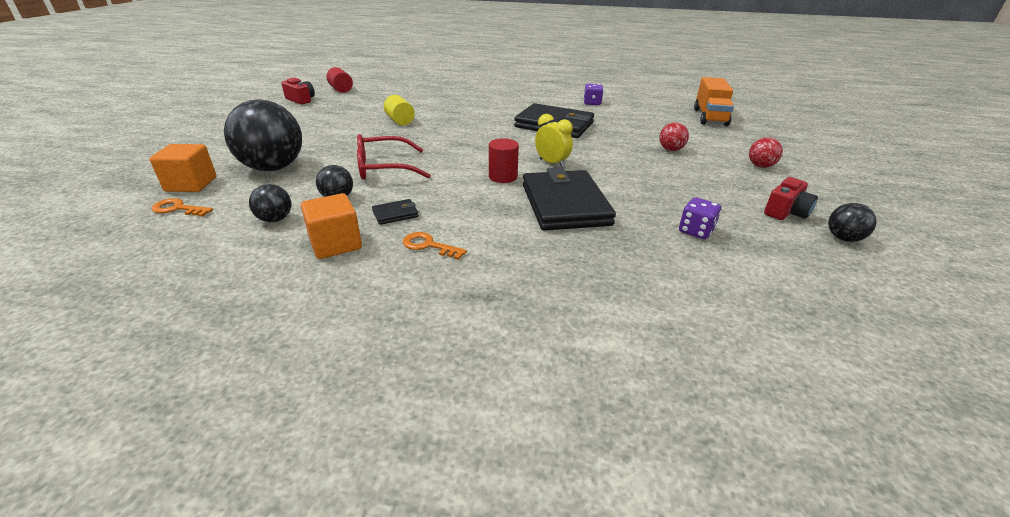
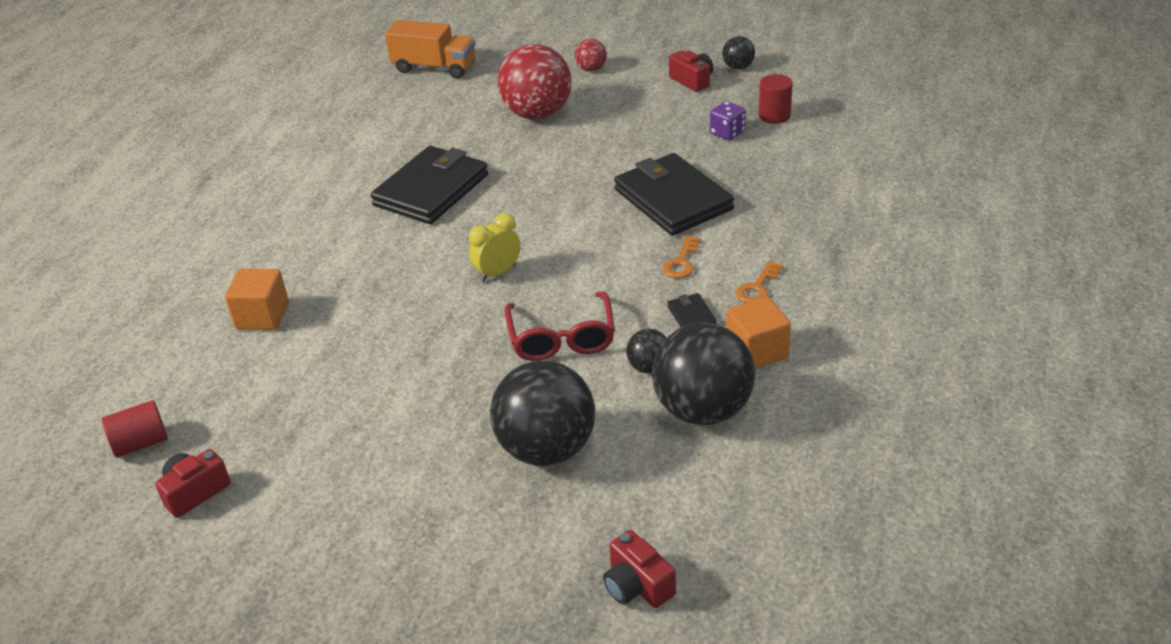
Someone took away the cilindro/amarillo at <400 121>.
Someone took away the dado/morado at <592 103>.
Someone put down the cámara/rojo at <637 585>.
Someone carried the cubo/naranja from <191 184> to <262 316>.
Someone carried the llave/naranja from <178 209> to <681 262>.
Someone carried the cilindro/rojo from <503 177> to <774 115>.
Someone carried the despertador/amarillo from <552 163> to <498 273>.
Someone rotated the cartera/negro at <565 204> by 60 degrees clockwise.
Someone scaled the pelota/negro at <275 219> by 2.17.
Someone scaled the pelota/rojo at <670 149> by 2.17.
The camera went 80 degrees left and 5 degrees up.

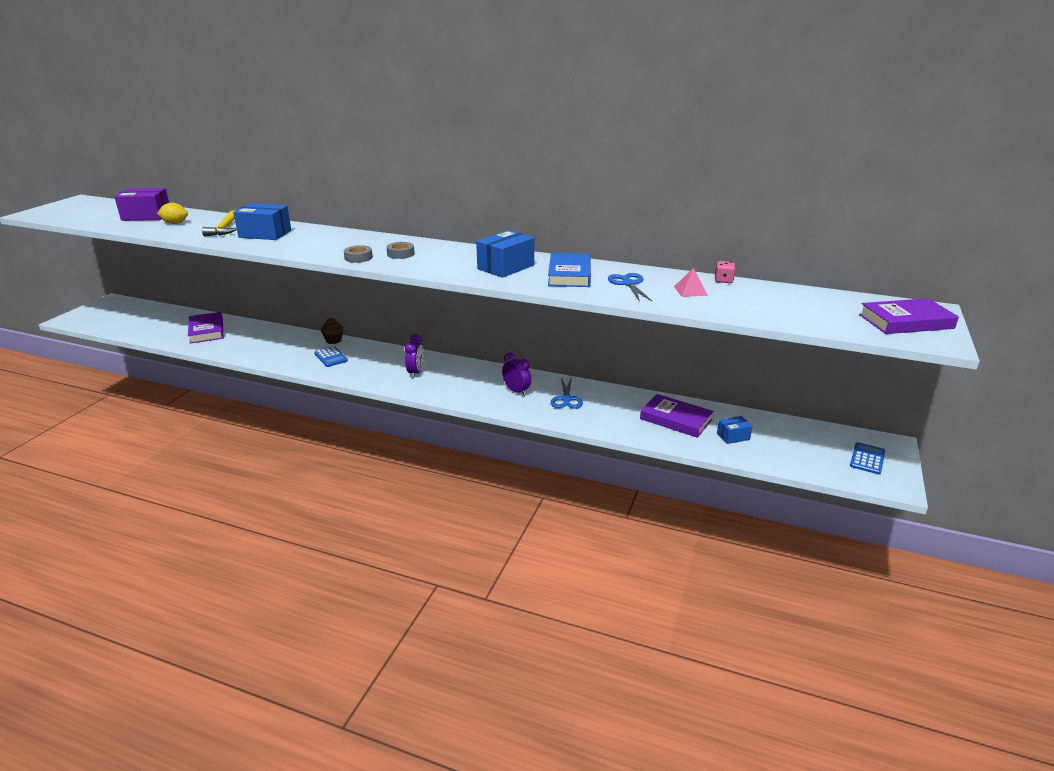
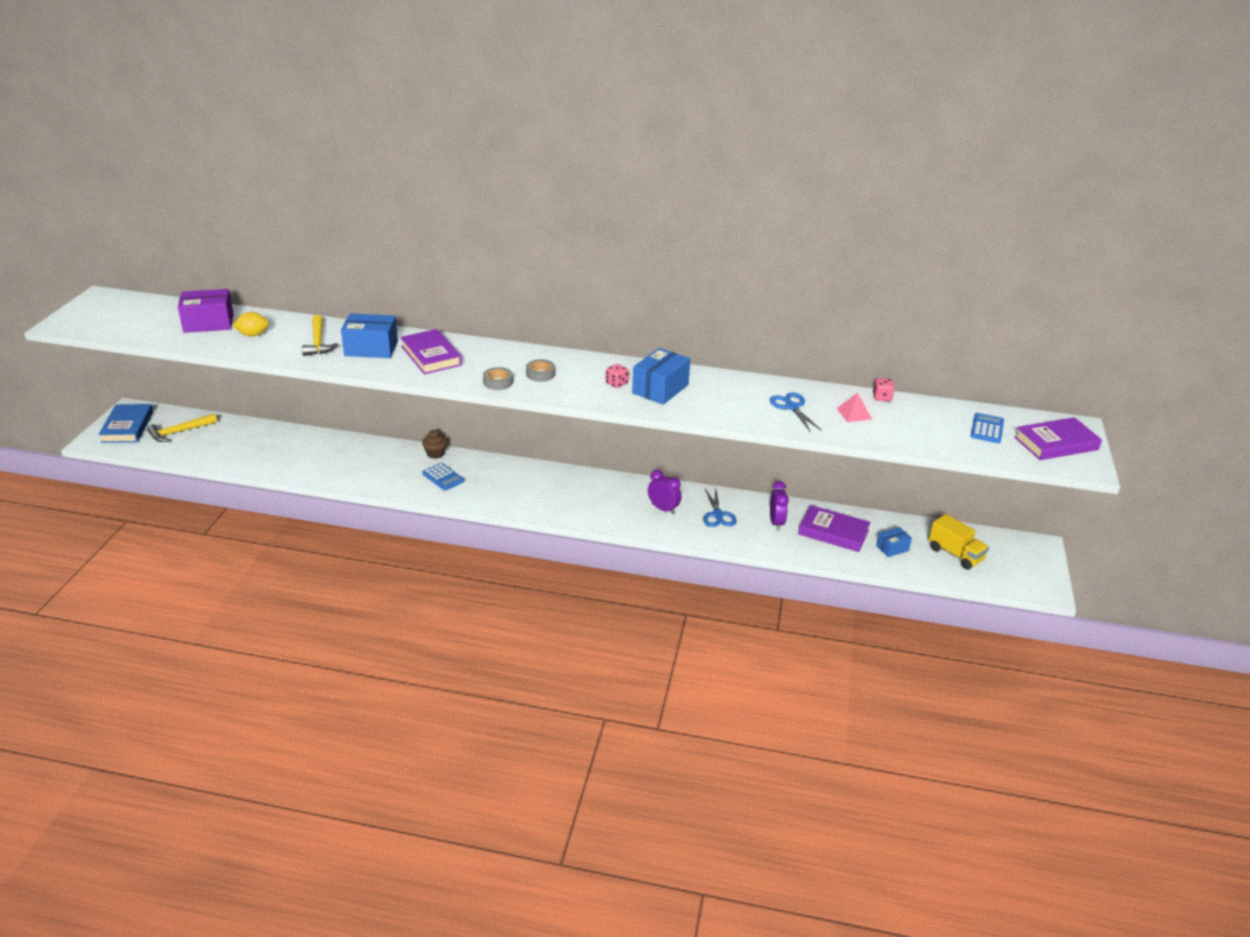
Someone put down the martillo/amarillo at <179 432>.
Someone put down the dado/rosa at <616 384>.
Someone put down the camión/amarillo at <955 554>.
Someone carried the libro/morado from <206 331> to <431 356>.
Someone carried the despertador/morado from <416 372> to <776 523>.
Someone carried the libro/azul from <569 274> to <127 427>.
Someone carried the calculadora/azul from <867 459> to <987 429>.
The camera went 10 degrees left and 5 degrees up.

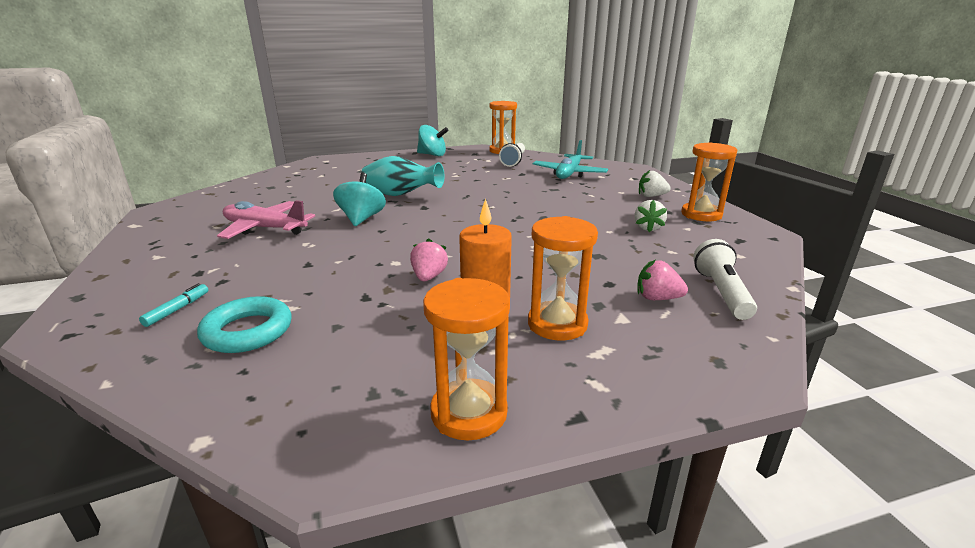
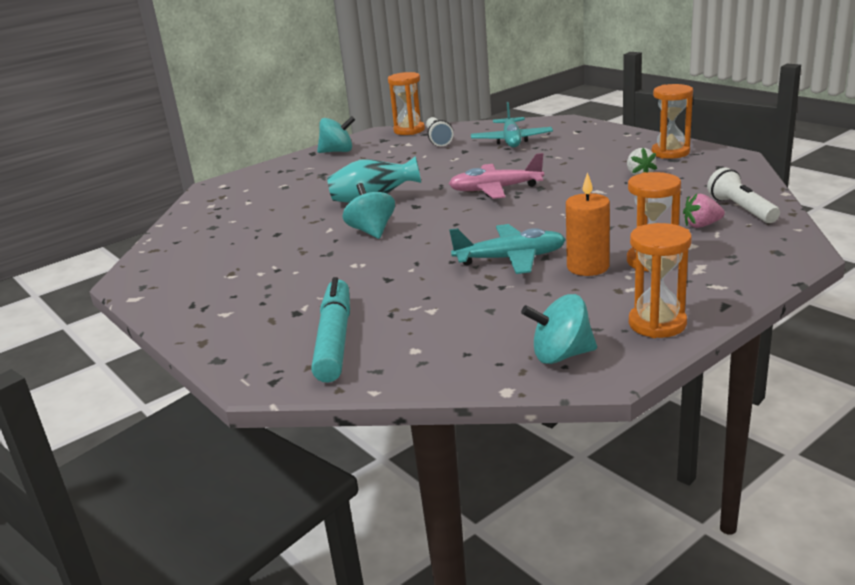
Someone took away the anillo/turquesa at <247 331>.
Someone took away the fresa/blanco at <651 196>.
Someone put down the peonza/turquesa at <561 355>.
Someone carried the avión/rosa from <265 228> to <495 190>.
Someone swapped the fresa/rosa at <428 277> for the avión/turquesa at <510 259>.
Someone scaled the rotulador/turquesa at <177 309> by 2.45.
The camera went 20 degrees left and 0 degrees up.

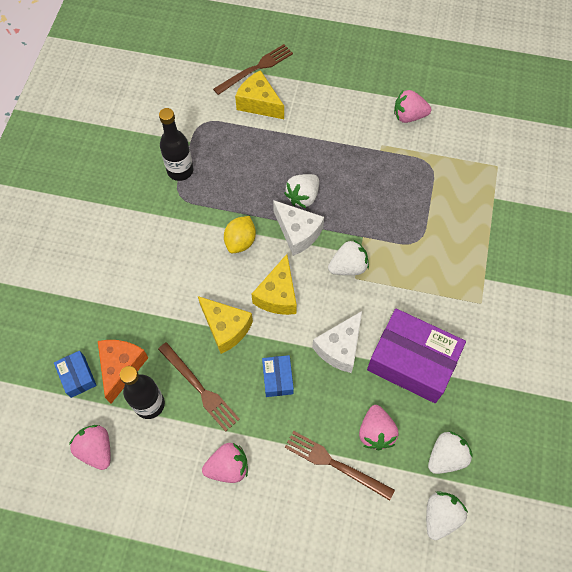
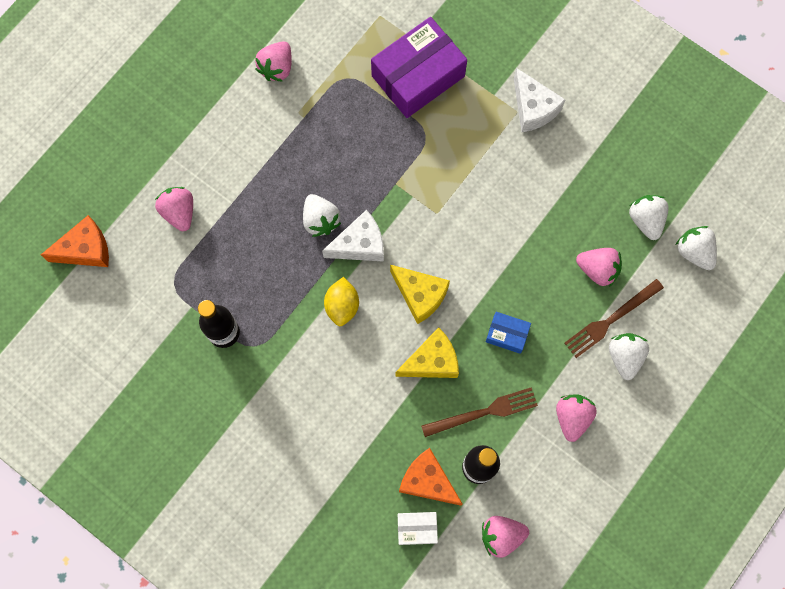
Someone took away the tenedor/marrón at <255 69>.
Someone put down the queso/naranja at <86 250>.
Someone carried the queso/blanco from <340 348> to <533 108>.
Someone carried the fresa/blanco from <348 266> to <625 357>.
Someone carried the caja/morado from <412 362> to <418 76>.
Someone swapped the queso/amarillo at <259 103> for the fresa/rosa at <179 212>.
Someone repainted the caja/azul at <77 376>, which became the caja/blanco at <417 528>.
Someone rotated the limón/amarillo at <240 241> by 45 degrees clockwise.
The camera went 65 degrees left and 10 degrees up.

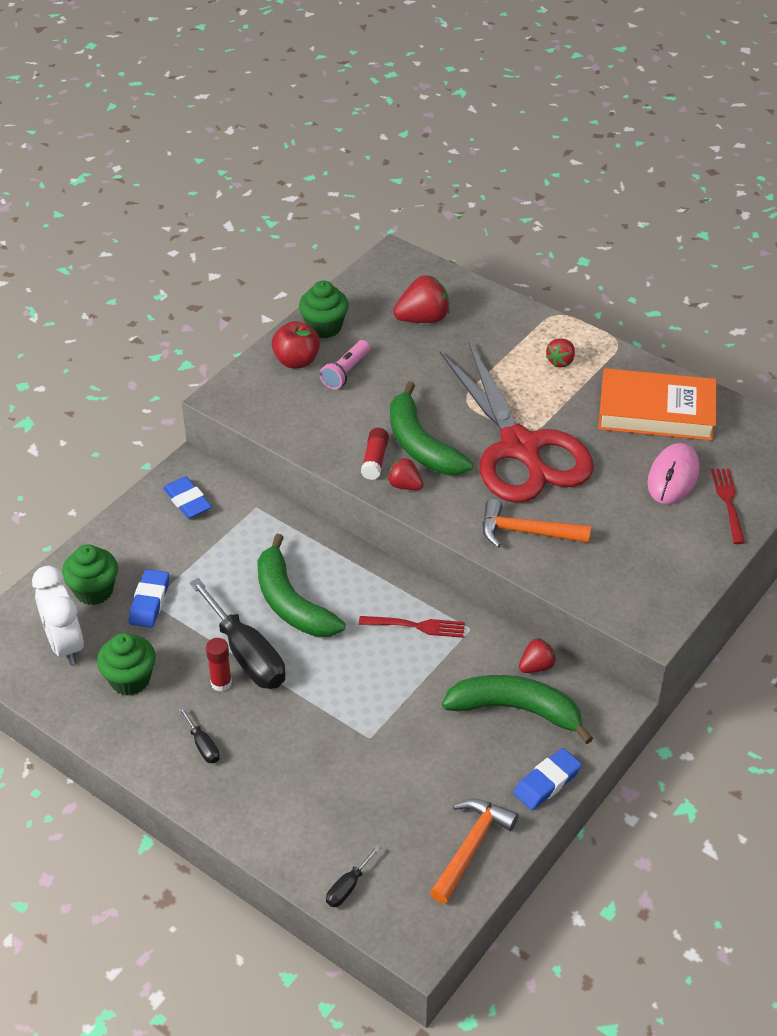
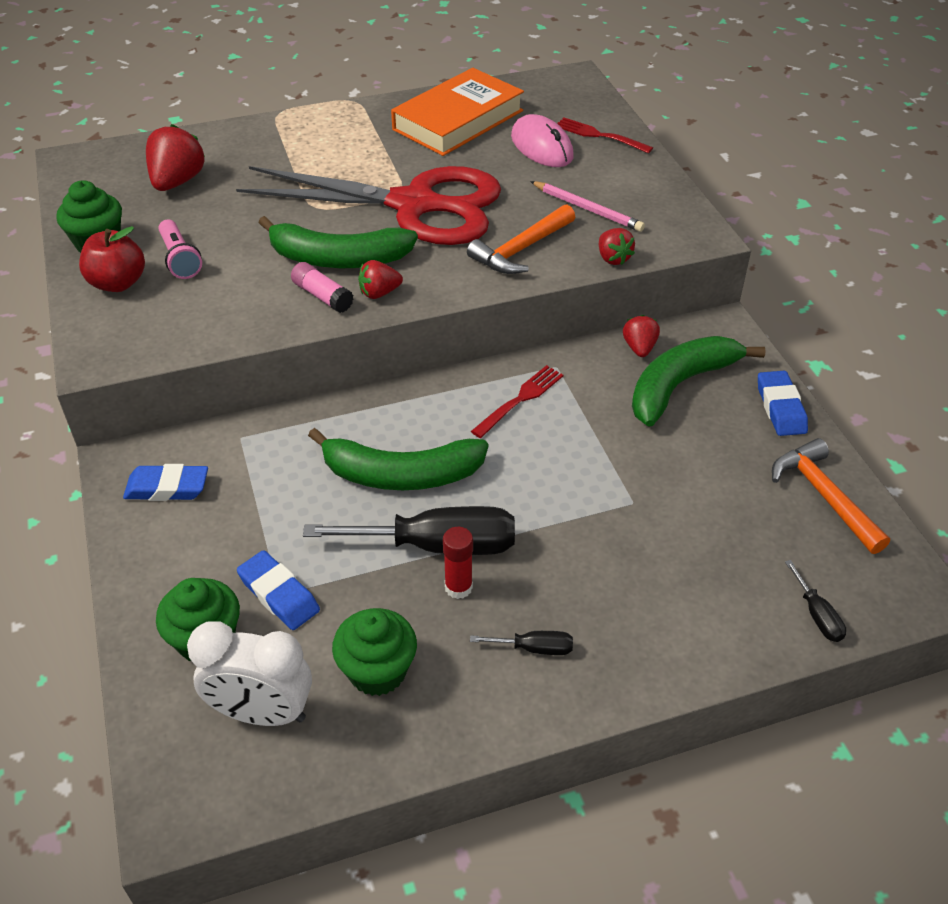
Someone put down the lápiz/rosa at <587 209>.
Someone carried the fresa/rojo from <561 361> to <613 258>.
Someone repainted the barra de pegamento/rojo at <375 460>, which became the barra de pegamento/rosa at <322 296>.
The camera went 55 degrees left and 0 degrees up.

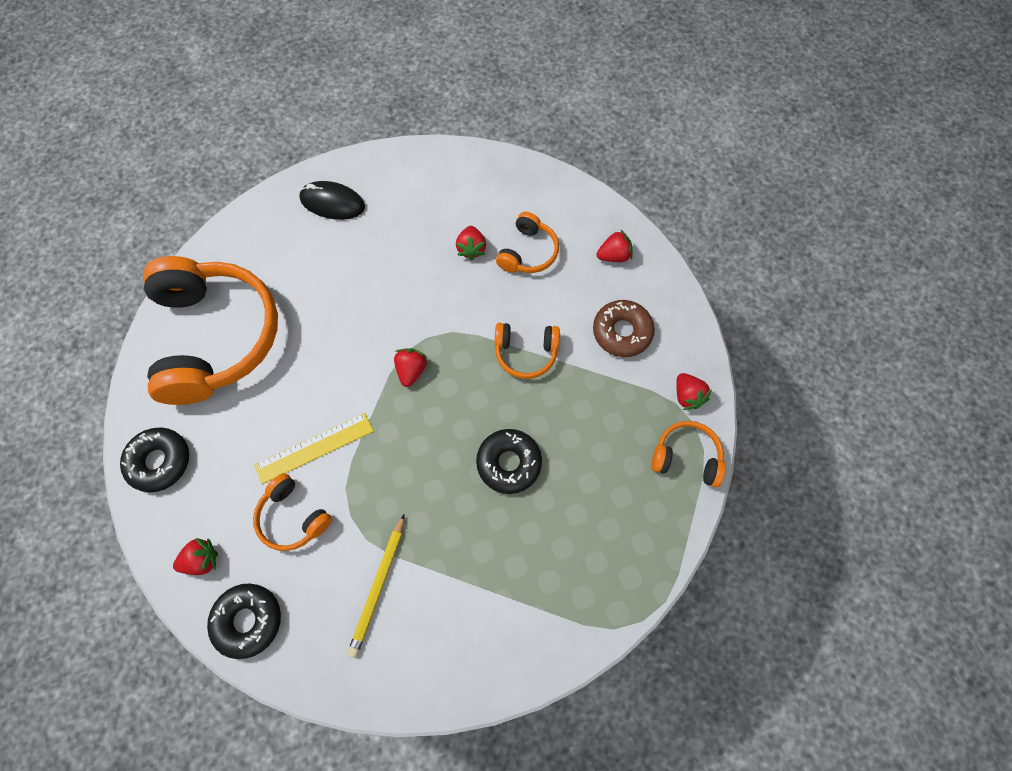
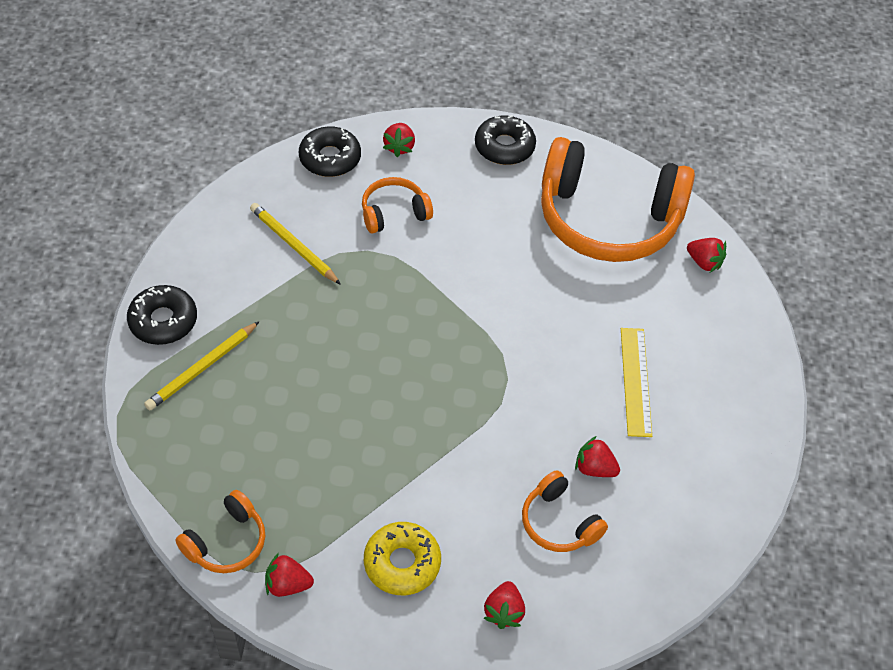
Someone took away the ratón/negro at <332 203>.
Someone took away the auriculares/naranja at <526 353>.
Someone put down the lápiz/amarillo at <202 368>.
Someone carried the regla/amarillo from <314 447> to <636 381>.
Someone carried the fresa/rojo from <411 370> to <704 262>.
Someone carried the rosquilla/negro from <509 463> to <163 321>.
Someone repainted the rosquilla/marrón at <622 332>, which became the rosquilla/amarillo at <402 563>.
The camera went 115 degrees right and 15 degrees down.

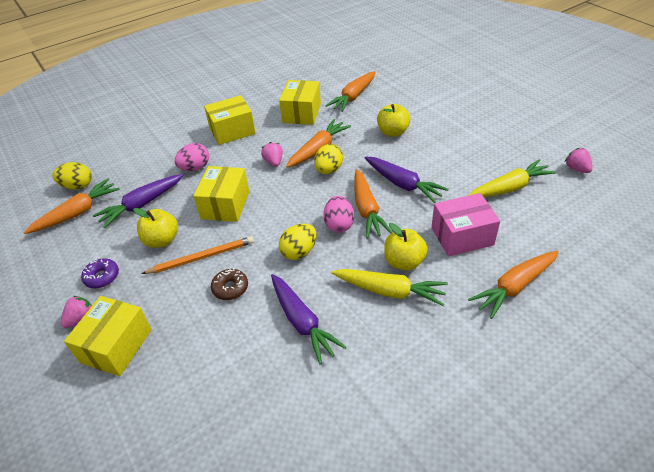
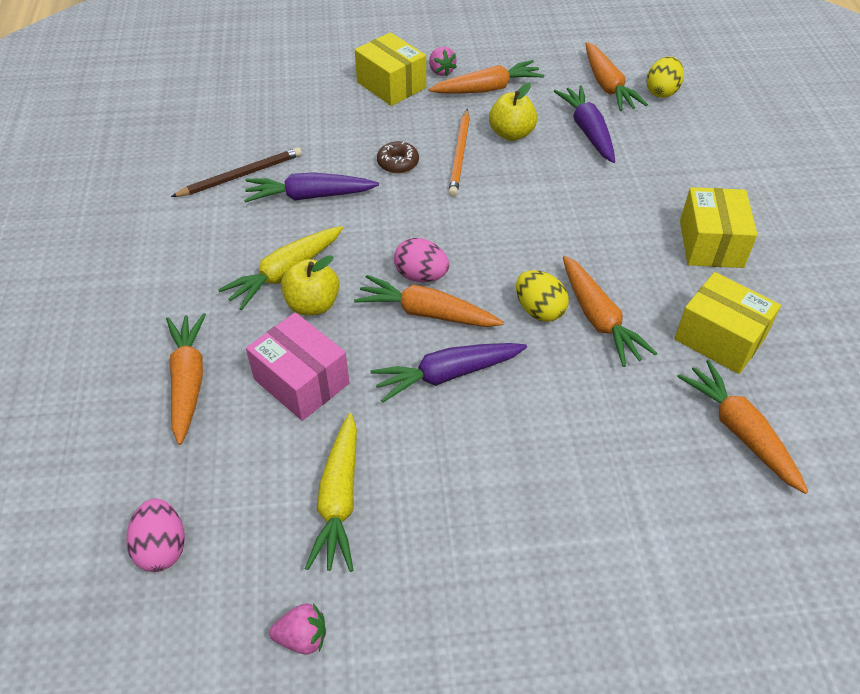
Someone took away the caja/amarillo at <225 205>.
Someone took away the fresa/rosa at <274 162>.
Someone took away the huevo/amarillo at <299 252>.
Someone took away the manzana/amarillo at <393 132>.
Someone put down the lápiz/marrón at <241 175>.
Someone carried the huevo/rosa from <195 168> to <162 547>.
Someone swapped the rosquilla/morado at <102 277> for the zanahoria/naranja at <487 89>.
Someone rotated the caja/rosa at <462 236> by 60 degrees counterclockwise.
The camera went 115 degrees right and 5 degrees up.

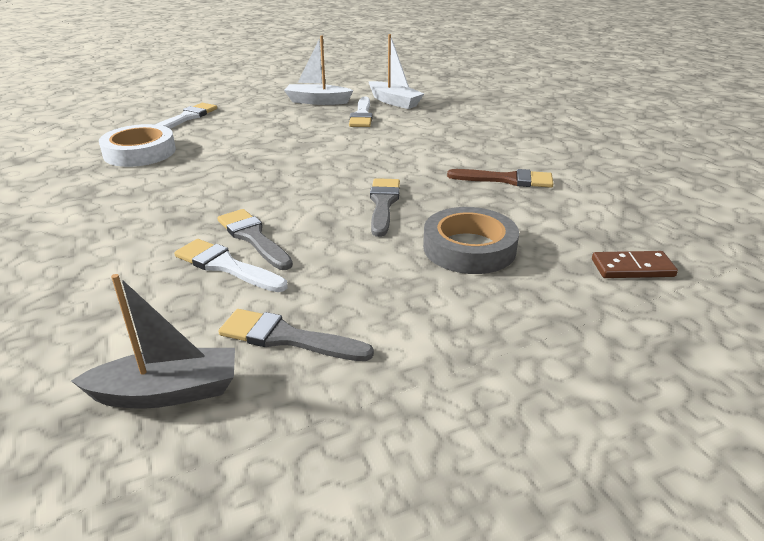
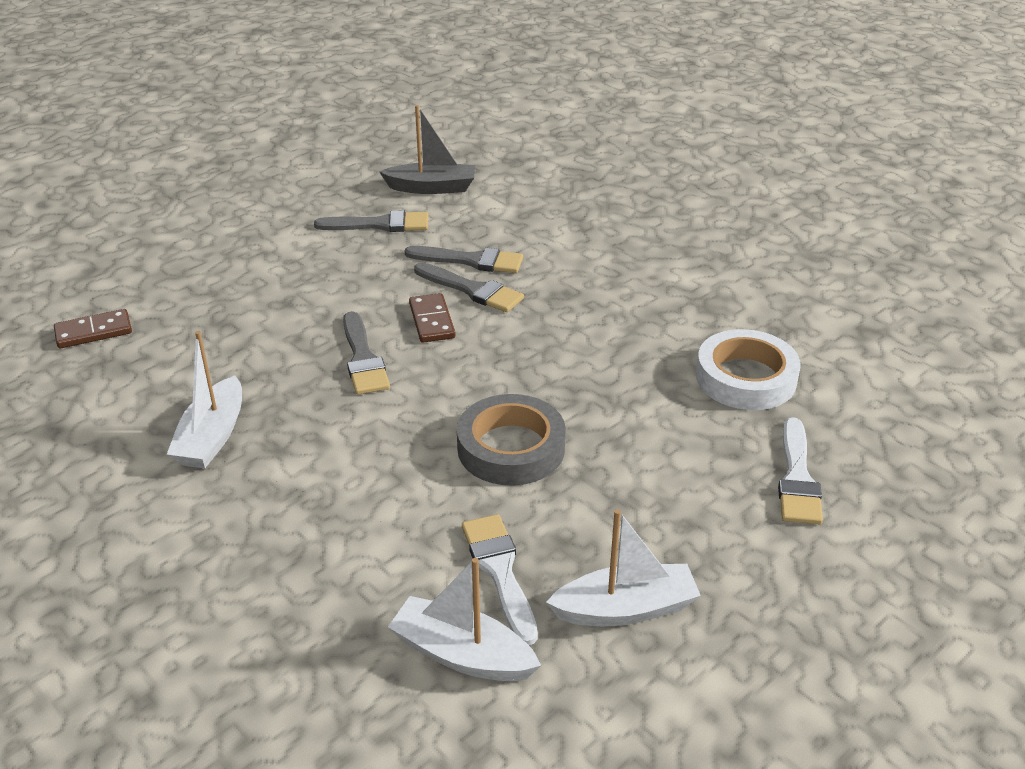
Someone put down the ficha de dominó/marrón at <432 321>.
Someone carried the cinta adhesiva/gris from <469 248> to <511 448>.
Someone swapped the pincel/marrón at <506 180> for the barco/blanco at <212 436>.
Someone repainted the pincel/blanco at <226 266>, which became the pincel/gris at <470 261>.
Someone rotated the barco/gris at <167 392> by 150 degrees counterclockwise.
The camera went 160 degrees right and 5 degrees up.

